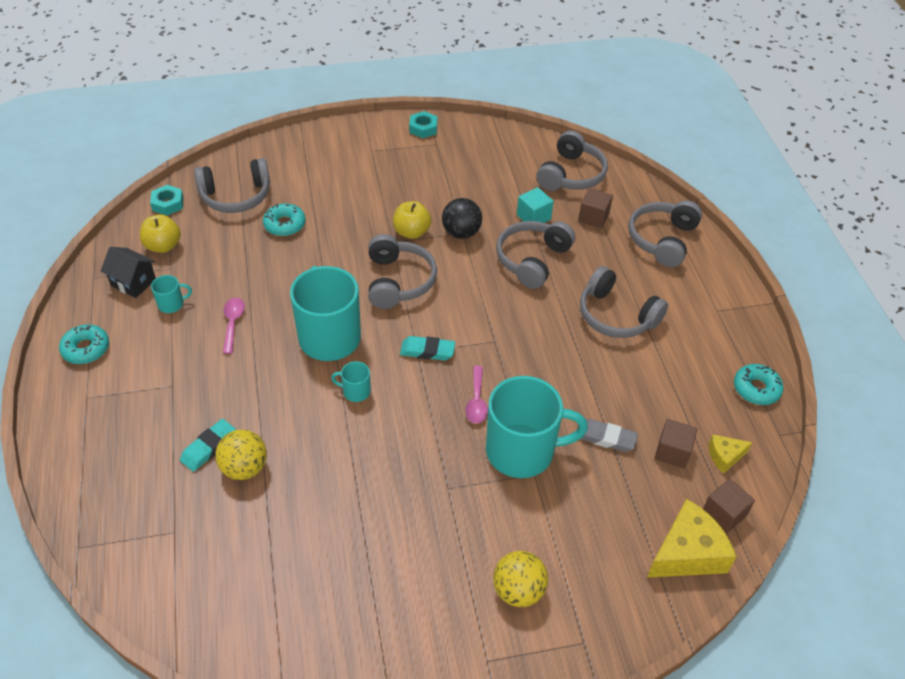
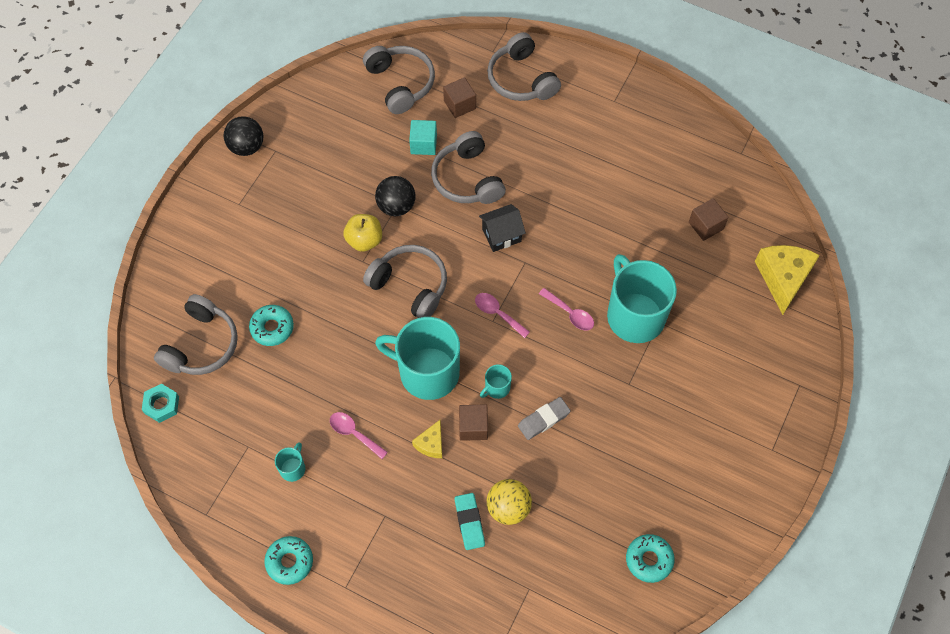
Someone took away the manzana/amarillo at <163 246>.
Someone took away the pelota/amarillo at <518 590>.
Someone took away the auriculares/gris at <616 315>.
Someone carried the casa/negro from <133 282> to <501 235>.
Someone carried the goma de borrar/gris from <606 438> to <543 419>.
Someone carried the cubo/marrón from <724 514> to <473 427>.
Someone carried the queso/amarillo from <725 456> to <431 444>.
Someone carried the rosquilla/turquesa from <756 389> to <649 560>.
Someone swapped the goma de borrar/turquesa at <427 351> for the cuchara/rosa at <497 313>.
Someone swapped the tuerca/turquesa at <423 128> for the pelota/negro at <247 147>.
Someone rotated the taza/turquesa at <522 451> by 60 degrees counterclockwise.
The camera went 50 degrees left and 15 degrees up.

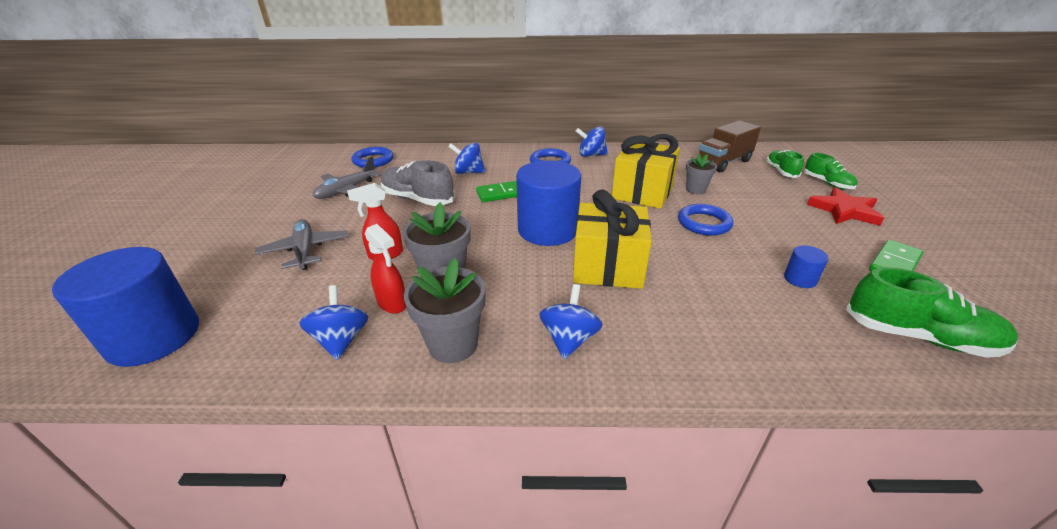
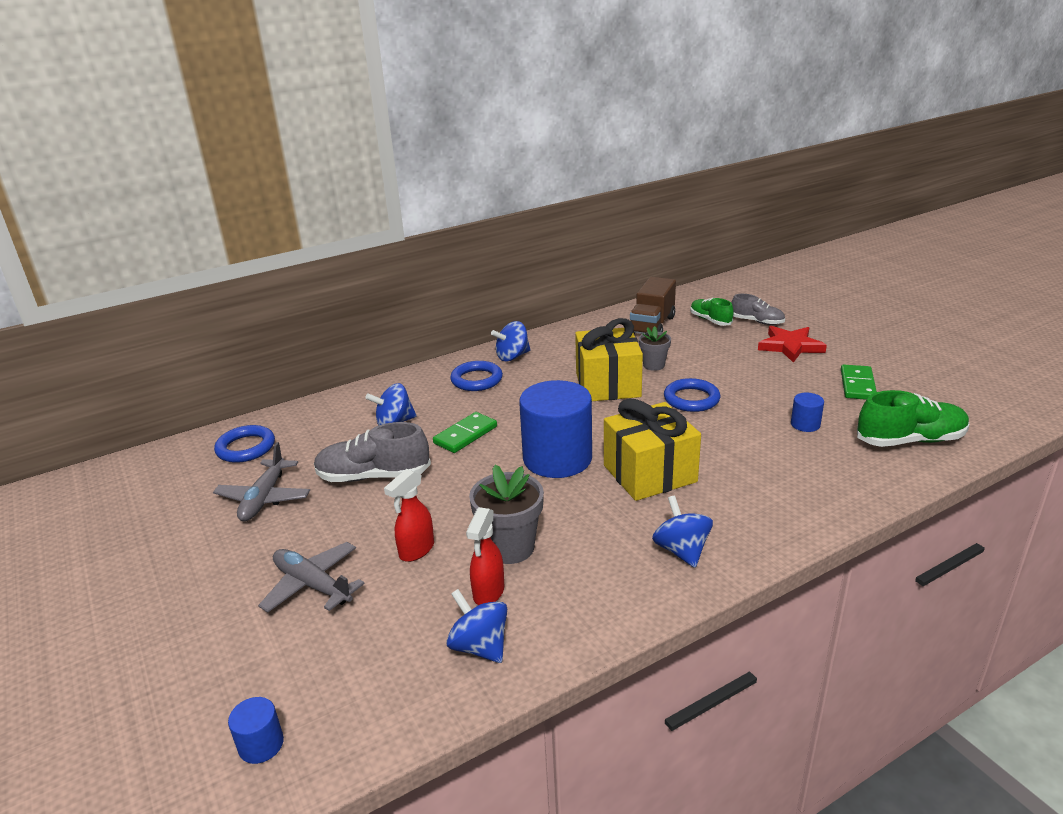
Someone took away the maceta/gris at <453 344>.
Someone repainted the zapato/verde at <827 183>, which became the zapato/gris at <757 322>.
Someone rotated the pulverizador/rojo at <392 304> by 90 degrees clockwise.
Someone scaled the cilindro/azul at <154 337> by 0.43.
The camera went 30 degrees left and 5 degrees down.

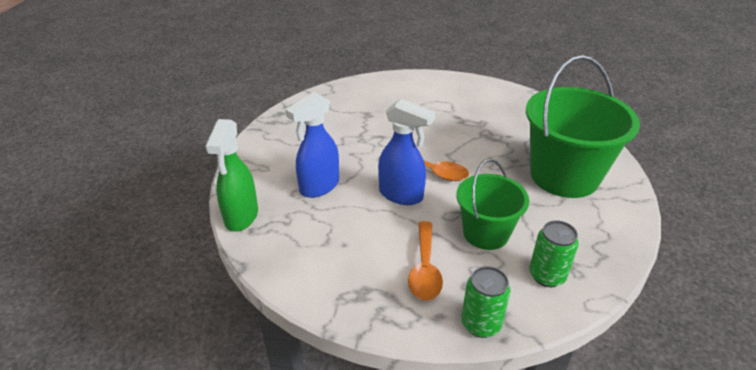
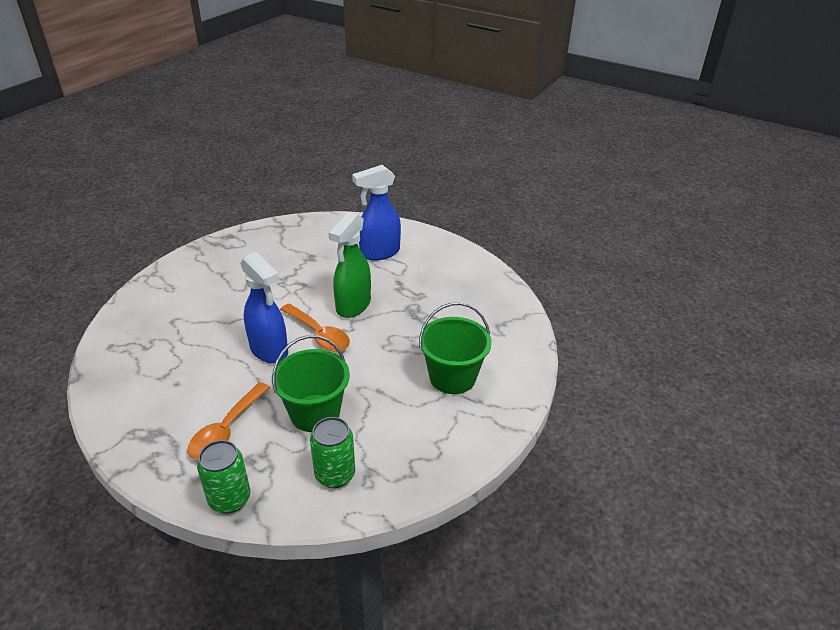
Someone carried the pulverizador/verde from <241 217> to <353 306>.
Someone carried the pulverizador/azul from <319 187> to <379 253>.
Someone scaled the balde/verde at <564 176> by 0.60.
The camera went 20 degrees right and 0 degrees up.

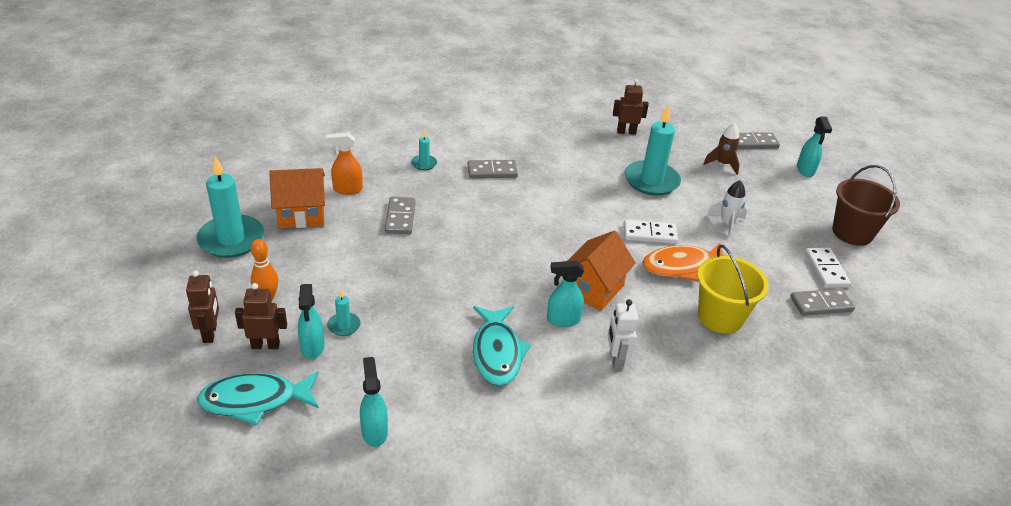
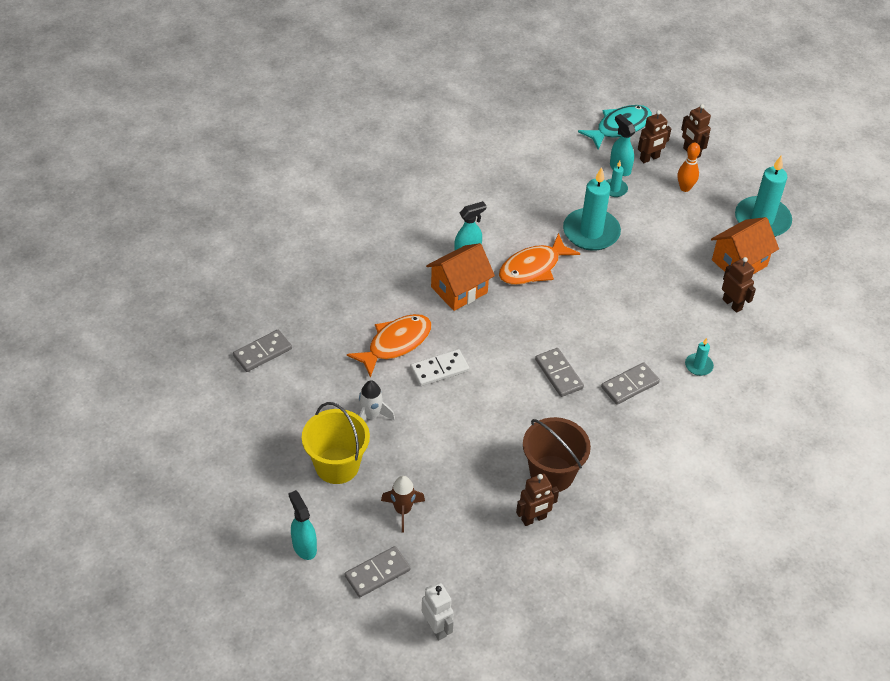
Someone took away the pulverizador/turquesa at <374 431>.
Someone took away the pez/turquesa at <497 353>.
Someone took away the ficha de dominó/blanco at <826 270>.
Someone put down the pez/naranja at <533 268>.
Someone carried the ficha de dominó/gris from <400 217> to <558 374>.
Someone carried the robot/blanco from <615 360> to <436 628>.
Someone carried the vela/turquesa from <651 181> to <591 232>.
Someone carried the balde/amarillo from <720 317> to <337 465>.
Someone carried the balde/marrón from <852 232> to <552 474>.
Someone swapped the pulverizador/naranja at <347 189> for the robot/marrón at <732 304>.
Someone rotated the casa/naranja at <593 289> by 45 degrees clockwise.
The camera went 155 degrees right and 10 degrees up.

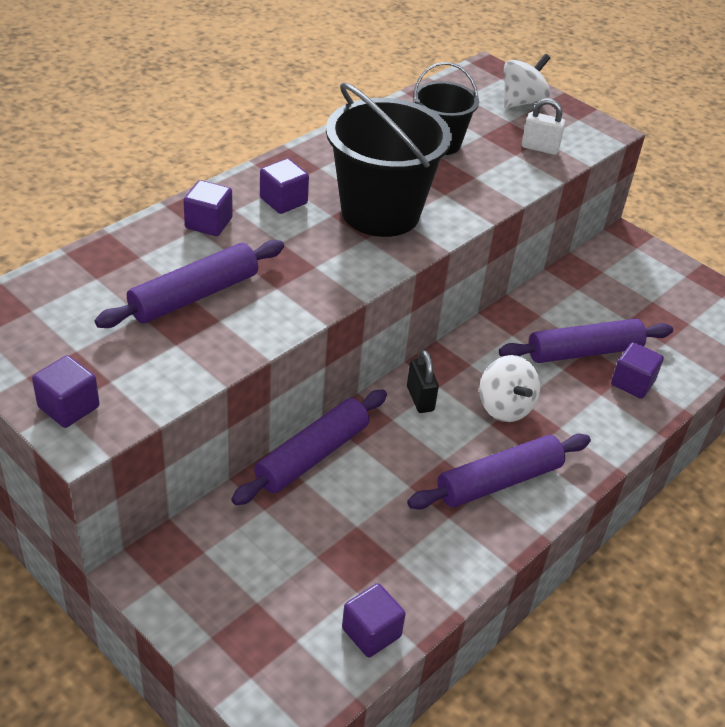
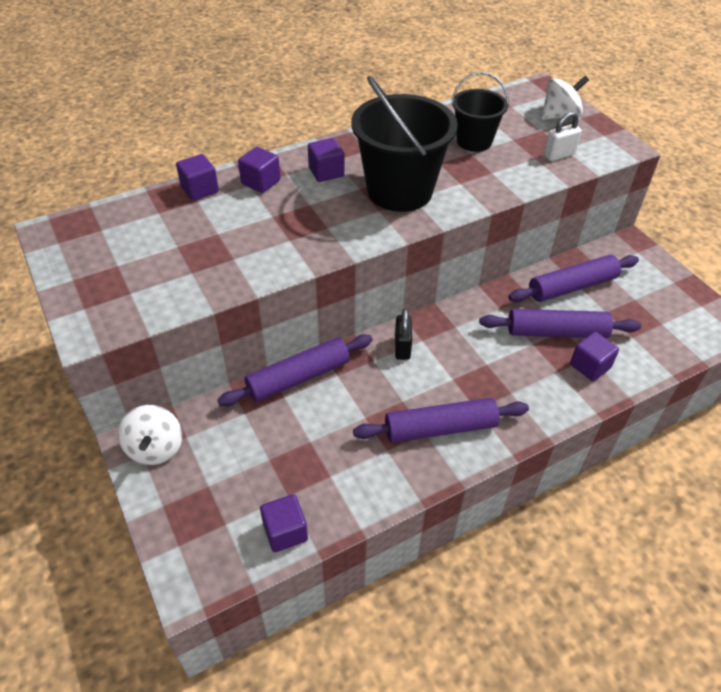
Someone carried the cubo/morado from <69 407> to <200 189>.
Someone carried the rodillo/morado from <194 295> to <572 287>.
Someone carried the peonza/blanco from <505 407> to <155 448>.
Someone rotated the candado/blanco at <540 148> by 60 degrees counterclockwise.
The camera went 20 degrees right and 5 degrees up.

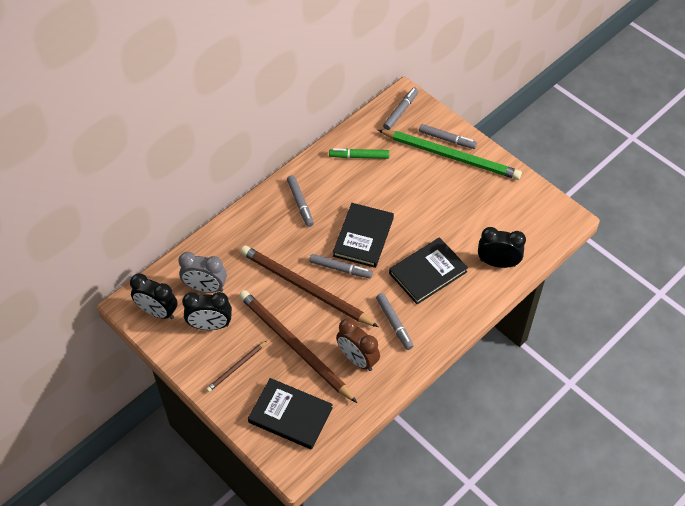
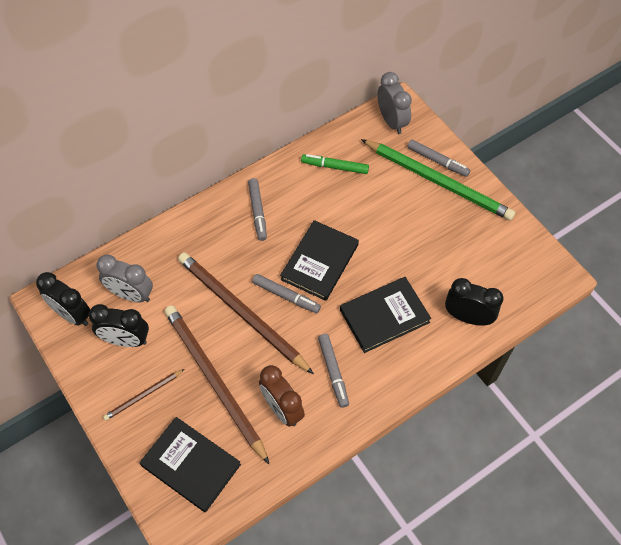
Someone swapped the rotulador/gris at <400 111> for the despertador/gris at <392 121>.
The camera went 10 degrees right and 5 degrees up.

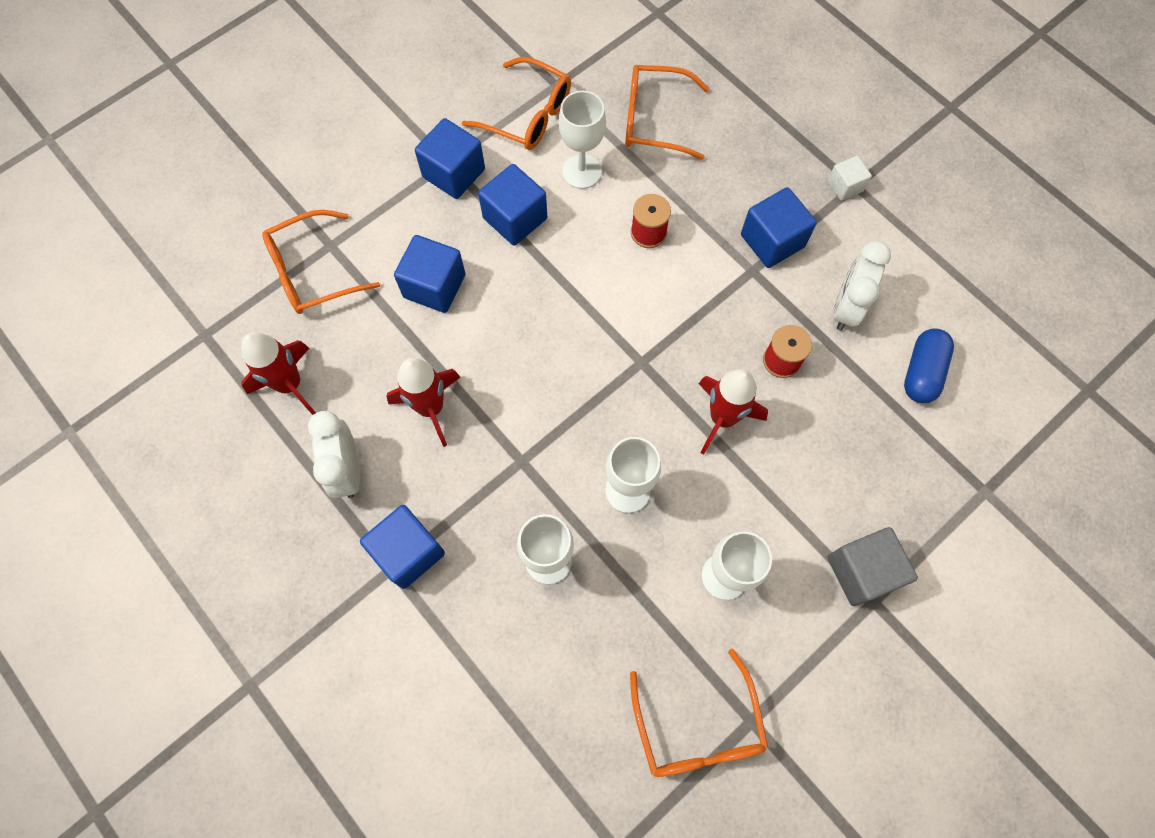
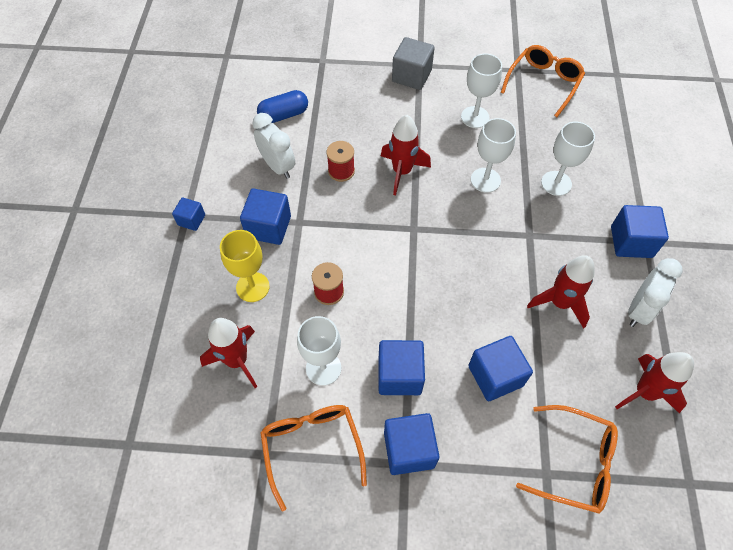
Someone put down the copa/amarillo at <252 287>.
Someone swapped the gafas/naranja at <654 120> for the cohete/rojo at <237 360>.
Someone repainted the cubo/blanco at <845 186>, which became the cubo/azul at <191 220>.
Someone rotated the despertador/blanco at <846 307> by 105 degrees counterclockwise.
The camera went 135 degrees left and 10 degrees down.

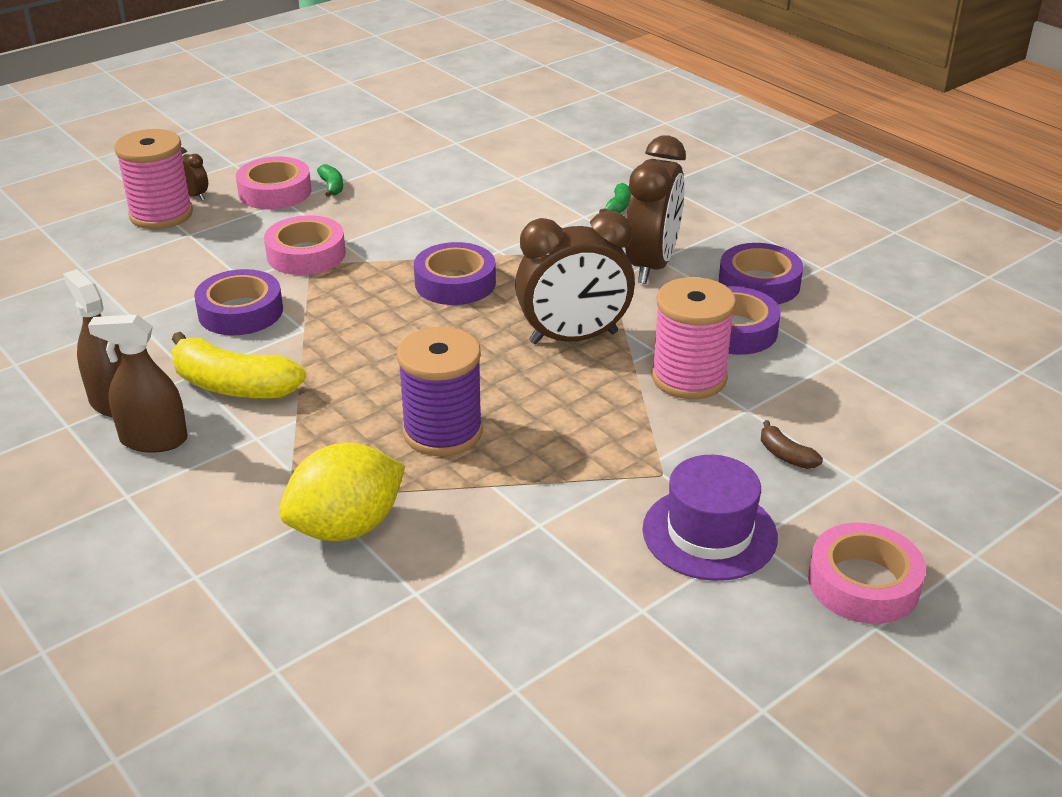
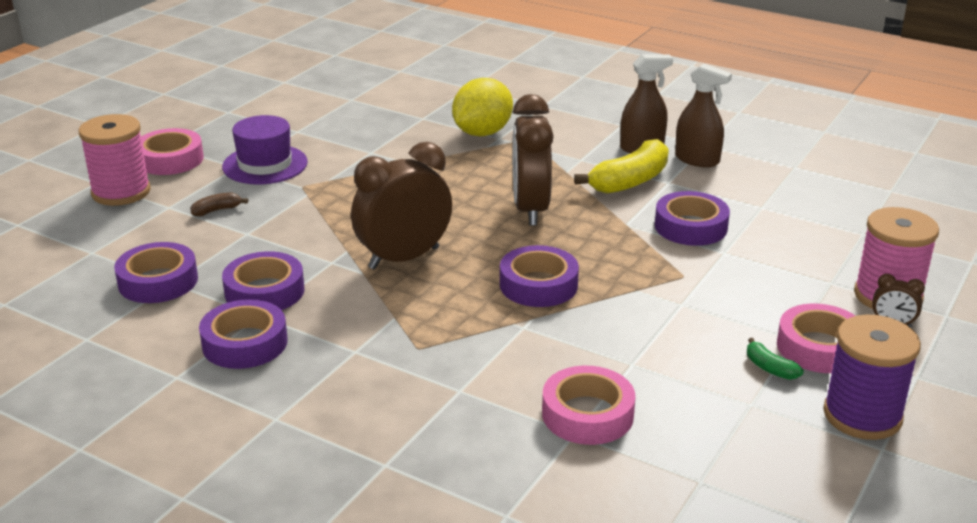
Someone took away the plátano/verde at <618 207>.
Someone put down the cinta adhesiva/morado at <158 281>.
Someone carried the cinta adhesiva/rosa from <306 254> to <587 414>.
Someone carried the carrete/morado from <442 432> to <862 415>.
Someone carried the despertador/marrón from <652 265> to <530 209>.
Someone carried the carrete/rosa from <689 377> to <121 192>.
Someone rotated the plátano/amarillo at <233 386> by 135 degrees clockwise.
Someone rotated the plátano/marrón at <786 455> by 60 degrees counterclockwise.
The camera went 160 degrees right and 5 degrees down.

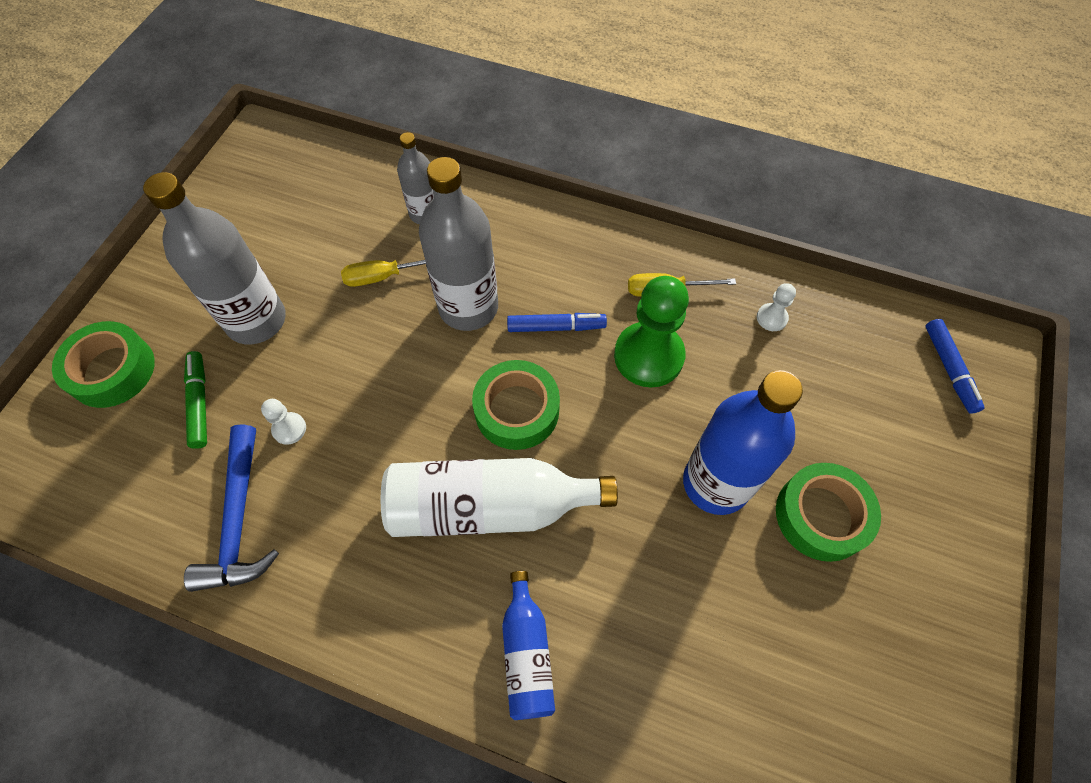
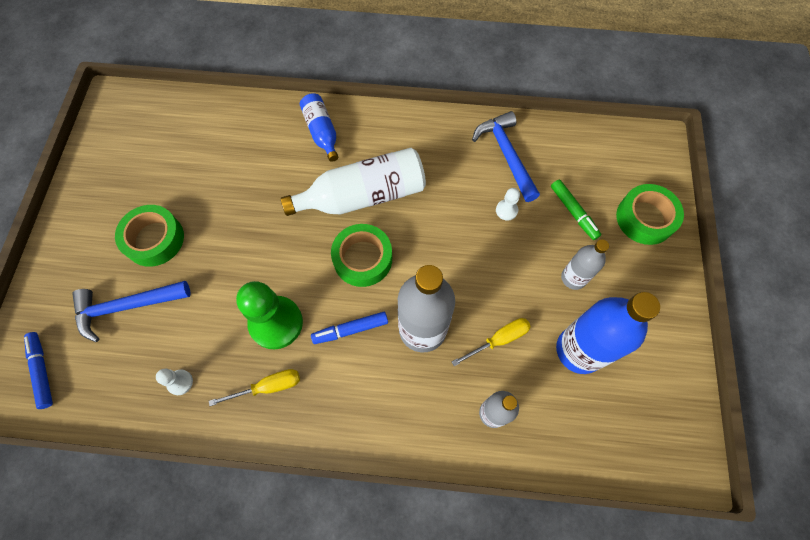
Someone put down the martillo/azul at <127 307>.
Someone carried the botella/azul from <716 483> to <579 350>.
Someone scaled the botella/gris at <256 320> by 0.56.
The camera went 165 degrees right and 5 degrees up.

